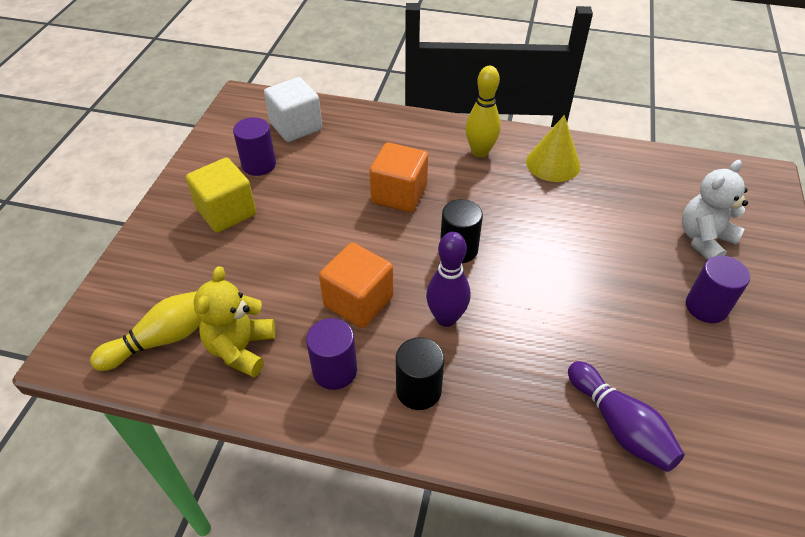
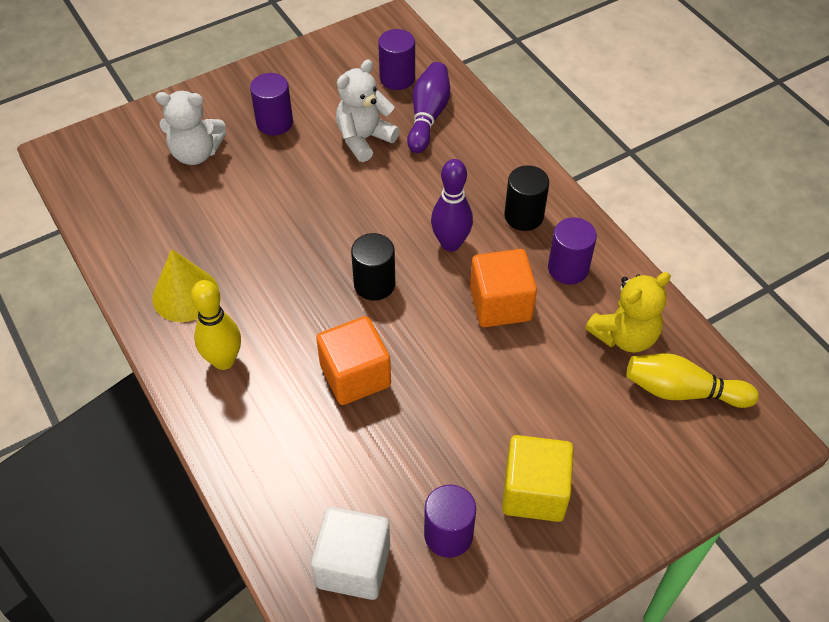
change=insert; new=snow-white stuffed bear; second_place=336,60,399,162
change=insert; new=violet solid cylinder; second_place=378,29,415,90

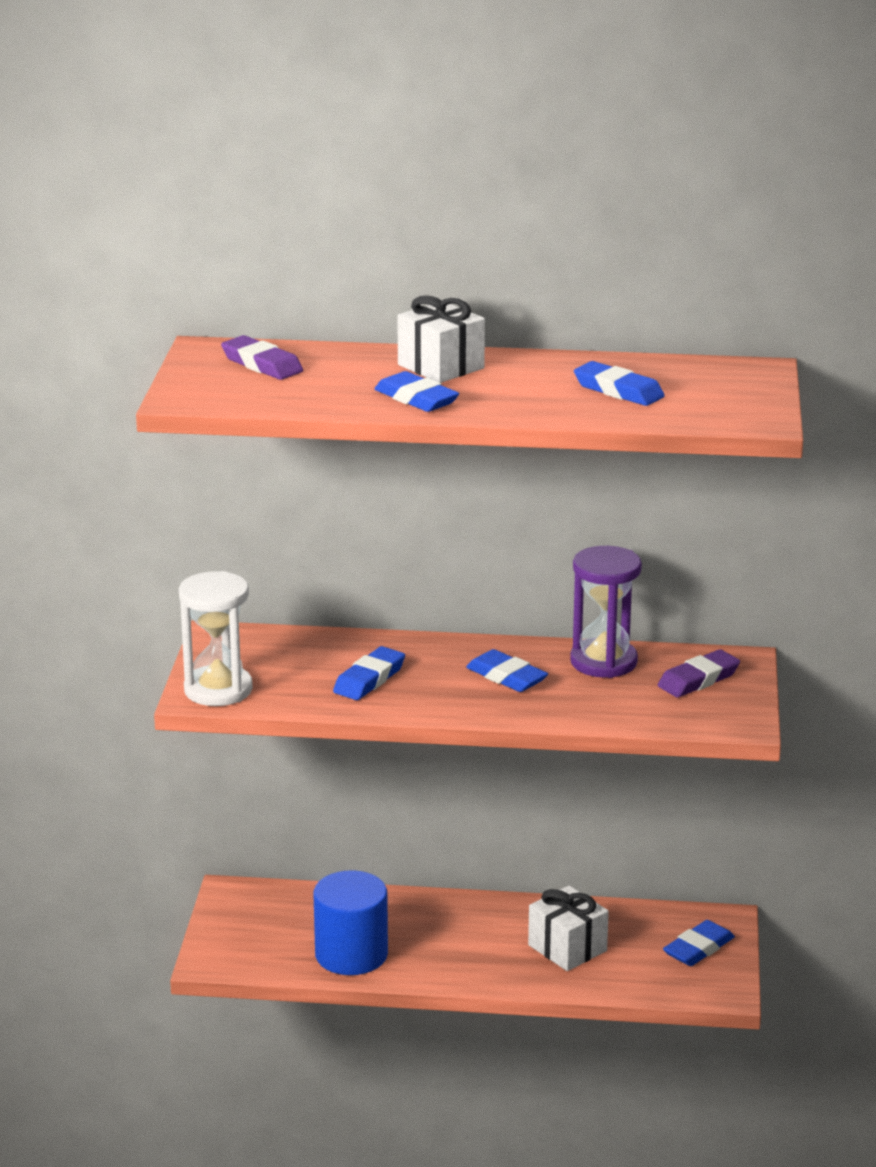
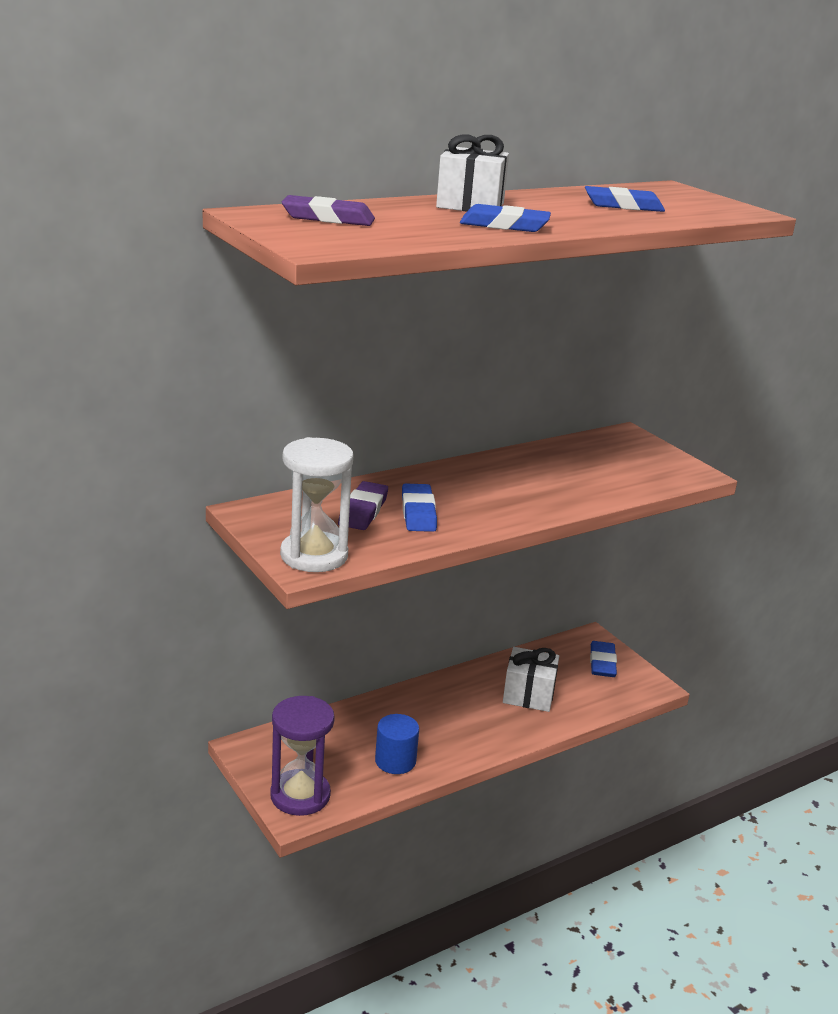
change=resize; old=cobalt solid cylinder; first_place=313,870,388,975; second_place=375,714,419,774; factor=0.64
change=delete; old=cobalt eraser; first_place=466,649,548,692
change=move; old=violet sandglass; first_place=570,546,642,678; second_place=270,696,335,816
change=move; old=violet eraser; first_place=658,649,740,697; second_place=338,481,388,530

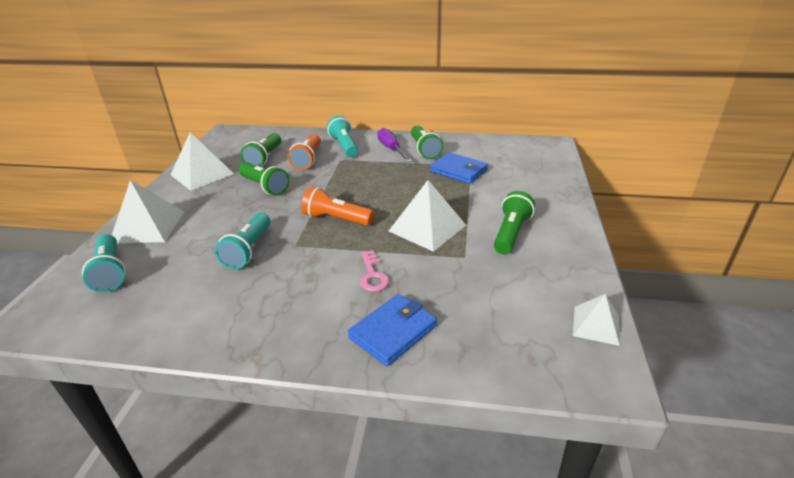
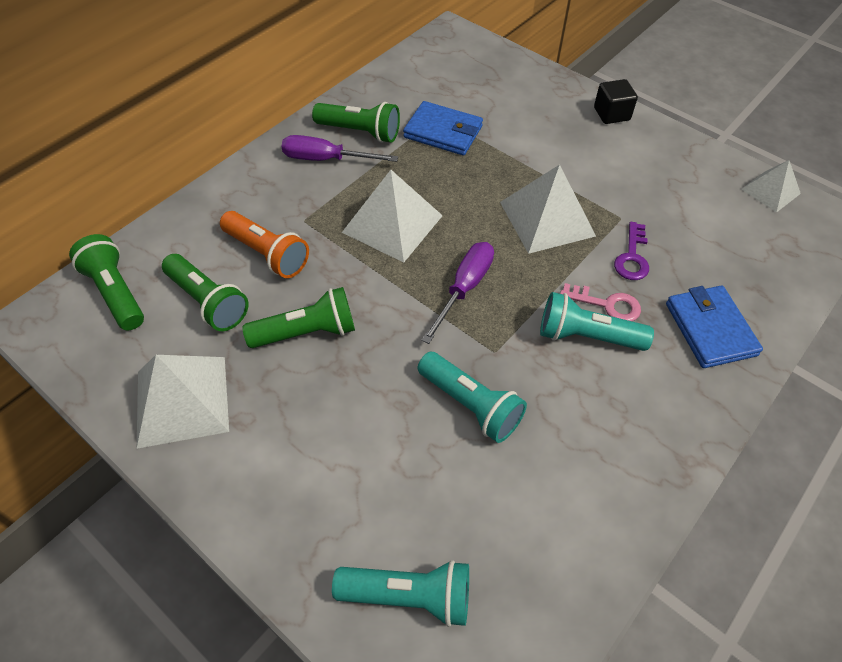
change=move; old=snow-white solid pyramid; first_place=112,180,184,243; second_place=342,170,443,263
change=replace; old=bright orange torch; new=violet flat screwdriver; first_place=302,186,374,226; second_place=421,242,494,344
change=move; old=teal torch; first_place=327,116,358,157; second_place=540,292,654,351
change=rotate; old=cobalt wallet; first_place=430,152,488,184; second_place=403,101,483,156; degrees=45
change=move; old=emerald torch; first_place=494,191,535,254; second_place=69,234,144,330
change=insert; new=ebony block; second_place=594,79,638,124
change=insert; new=violet latchkey; second_place=614,222,649,280

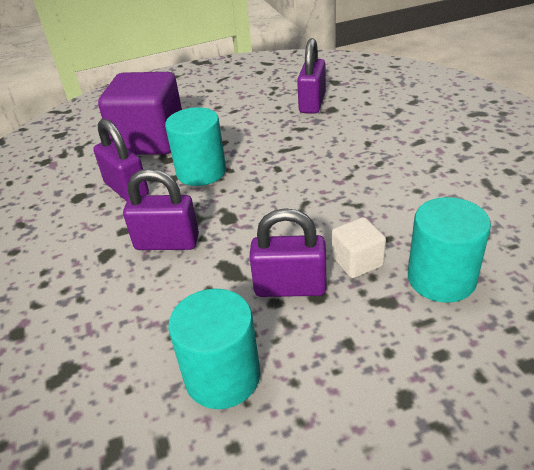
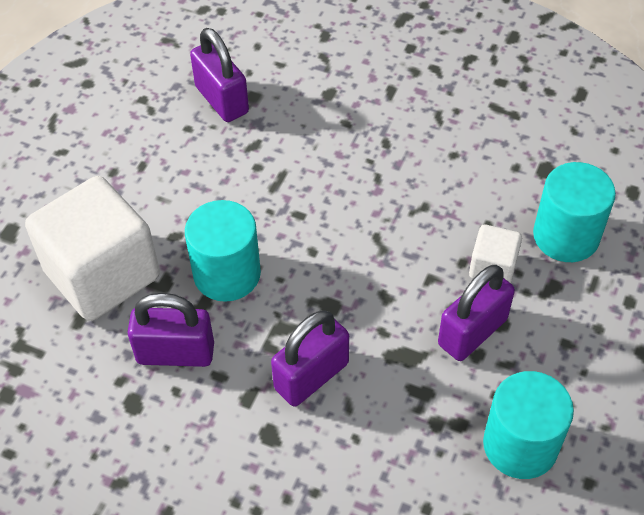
change=recolor; old=violet block; new=snow-white block; first_place=98,72,182,155; second_place=25,176,160,321

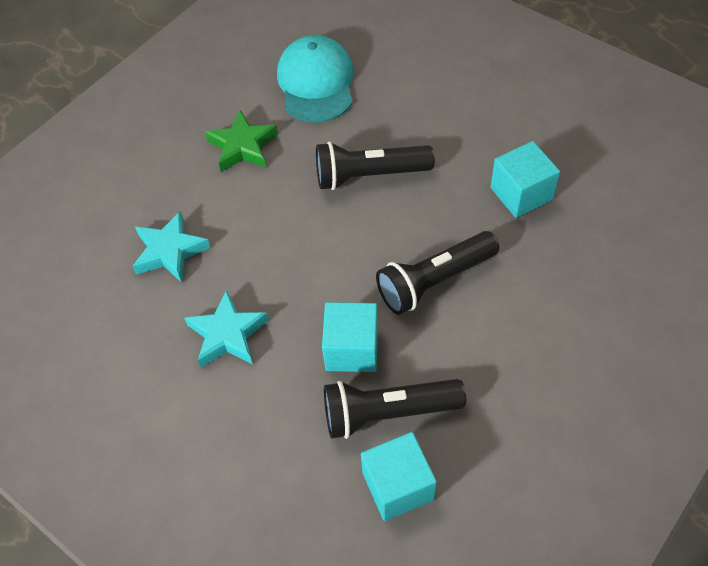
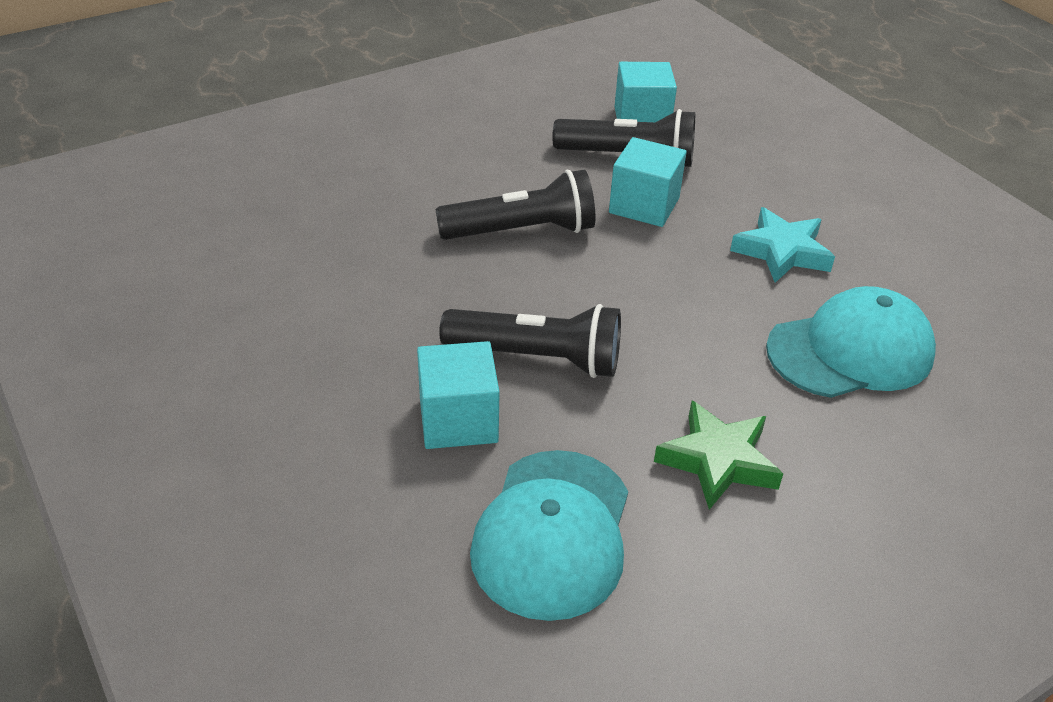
change=replace; old=teal star; new=teal cap; first_place=132,211,211,283; second_place=766,286,936,398
change=move; old=teal block; first_place=491,141,560,218; second_place=417,341,500,449

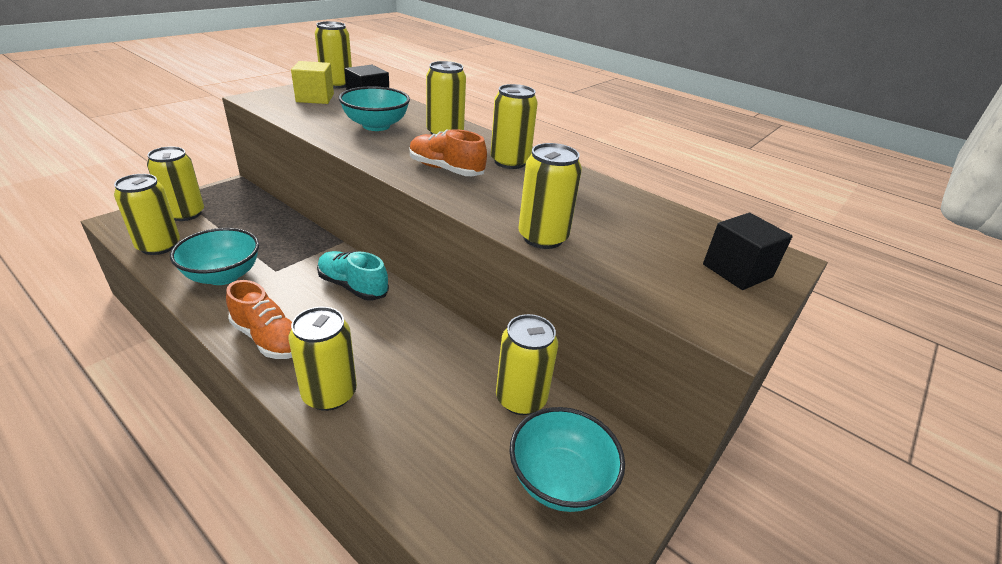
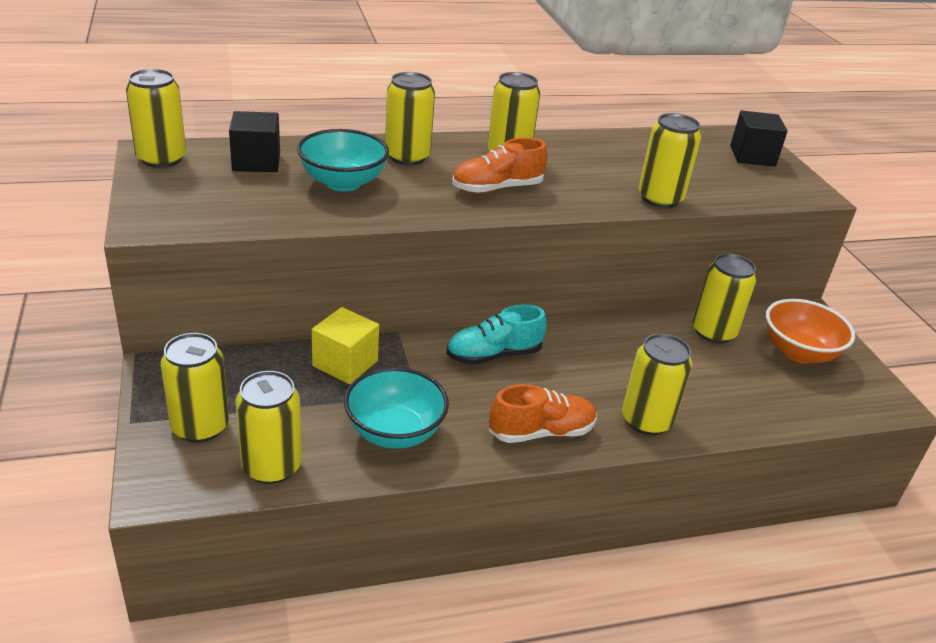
change=move; old=yellow block; first_place=291,61,334,104; second_place=312,307,379,384
change=recolor; old=teal deep dish; new=bright orange deep dish; first_place=509,407,625,512; second_place=766,299,855,363

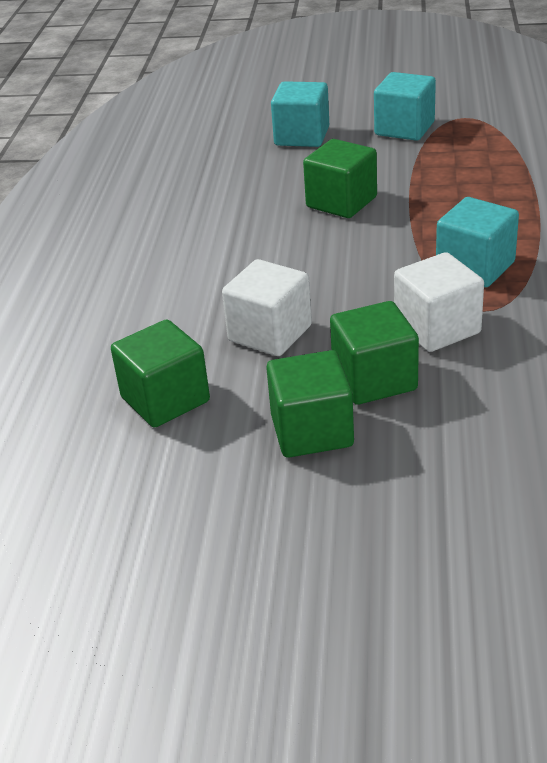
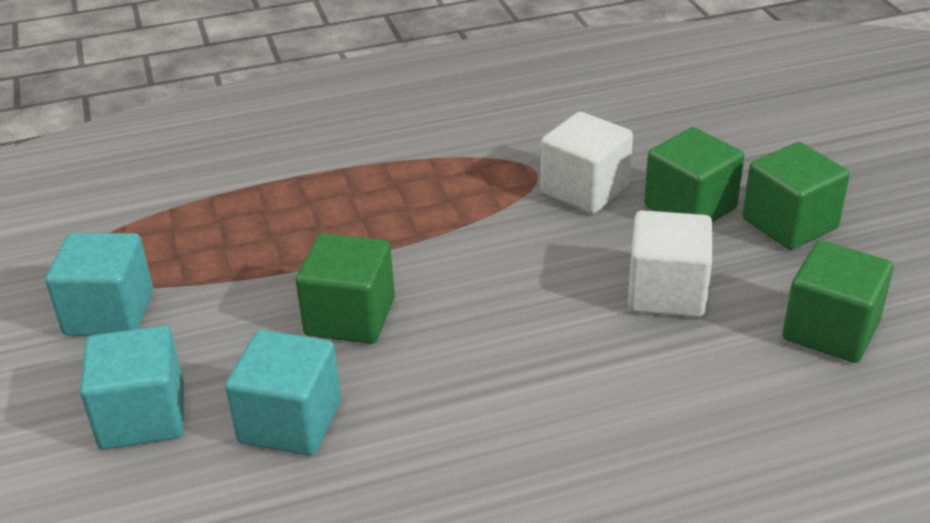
change=move; old=teal block; first_place=436,197,519,287; second_place=225,330,341,456

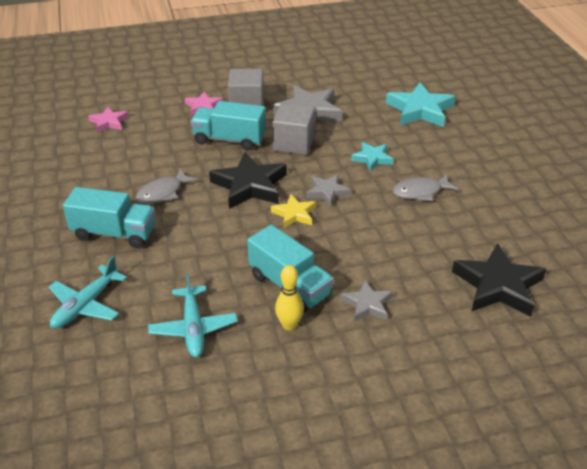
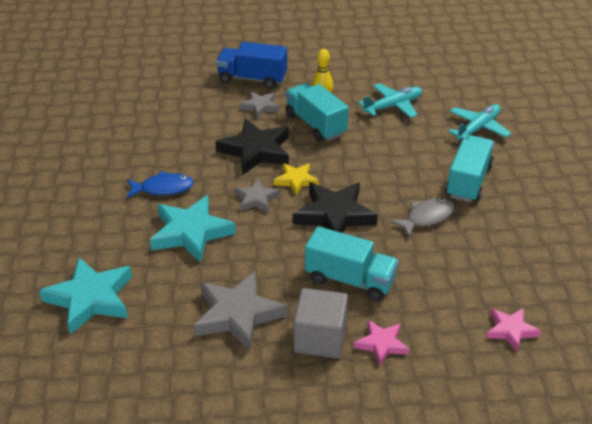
change=rotate; old=teal truck; first_place=63,187,155,248; second_place=446,135,494,202; degrees=90
change=rotate; old=teal aeroplane; first_place=148,273,238,357; second_place=358,83,422,118; degrees=60
change=delete; old=grey block; first_place=272,103,315,155
change=resize; old=teal star; first_place=351,142,393,171; second_place=150,195,236,263; factor=1.79
change=recolor; old=grey toy fish; new=cobalt toy fish; first_place=393,173,459,201; second_place=127,171,194,198
change=move; old=ebony star; first_place=452,243,546,317; second_place=215,119,289,175
change=insert; new=cobalt truck; second_place=216,42,287,89

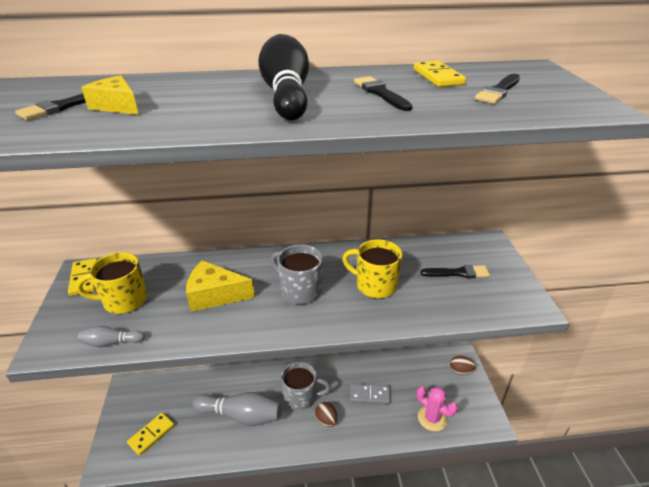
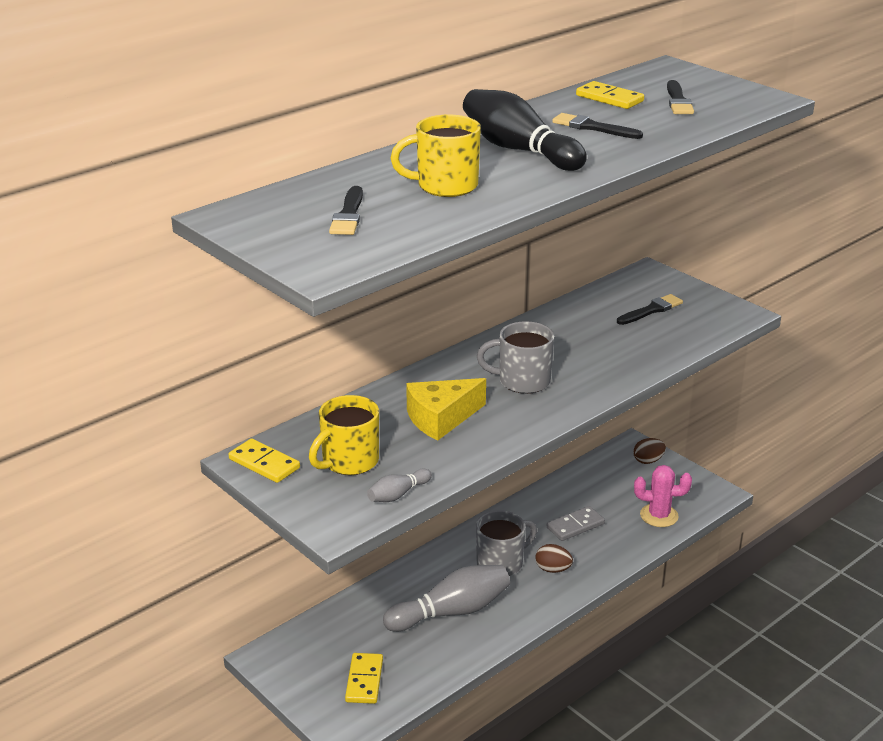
change=delete; old=yellow cheese wedge; first_place=81,76,139,115
change=move; old=yellow coffee mug; first_place=342,239,403,298; second_place=391,115,481,197

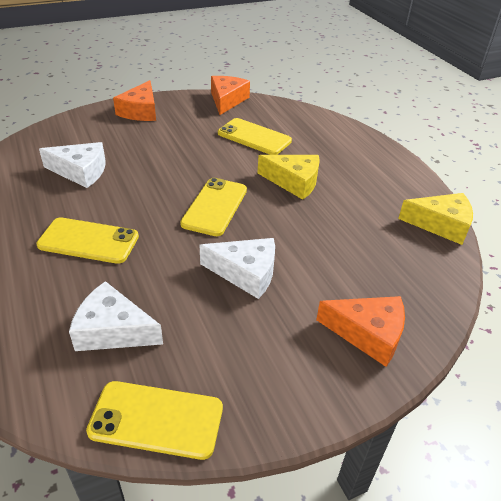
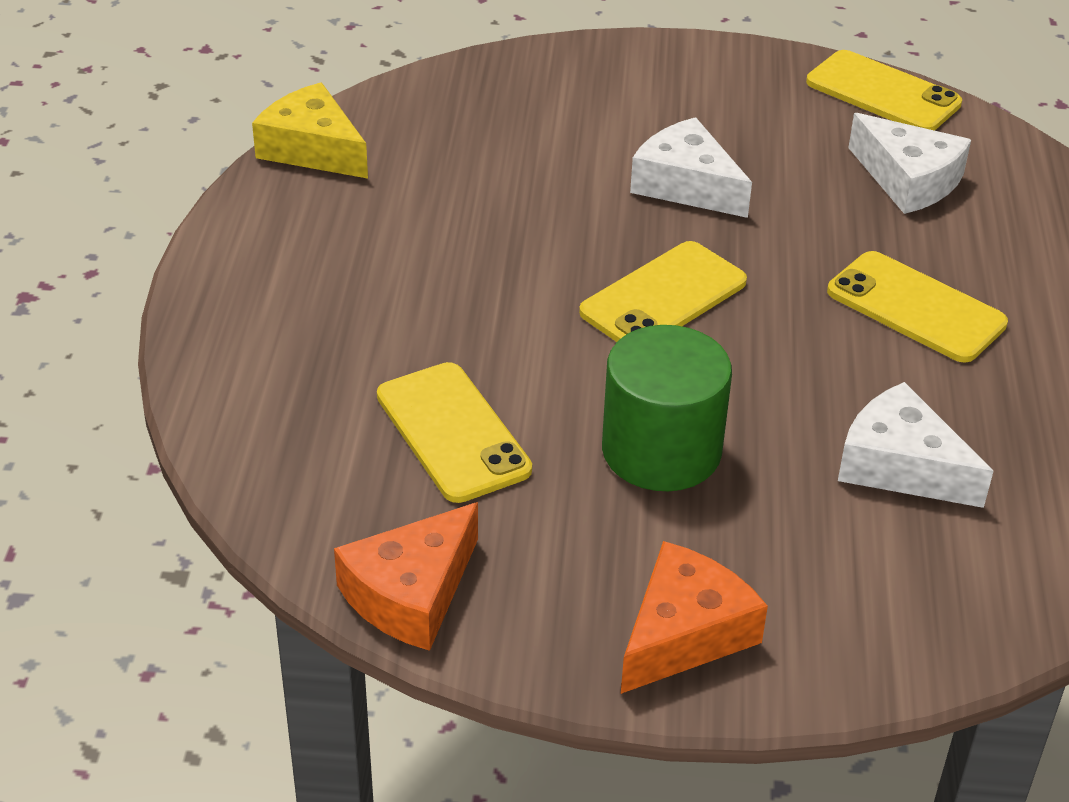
change=delete; old=yellow cheese wedge; first_place=258,155,320,200
change=delete; old=bright orange cheese wedge; first_place=316,296,405,367
change=insert; new=emerald solid cylinder; second_place=602,325,732,491

